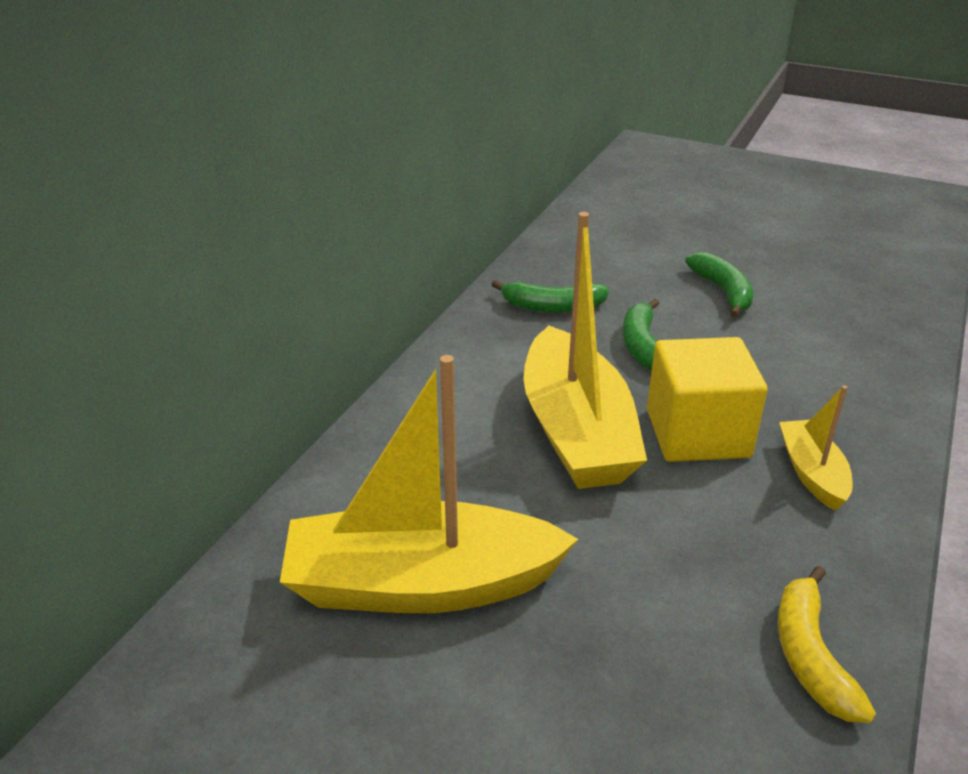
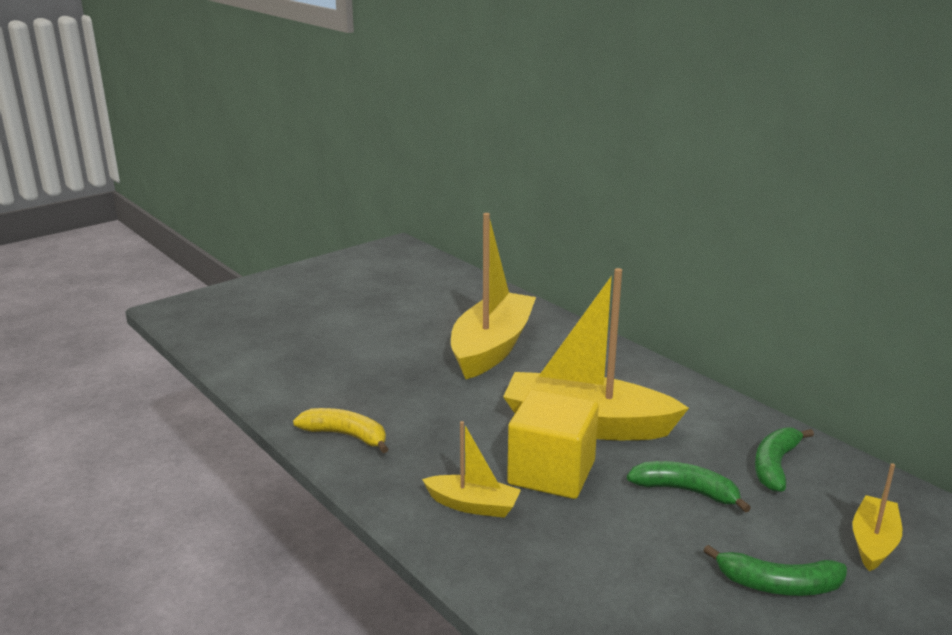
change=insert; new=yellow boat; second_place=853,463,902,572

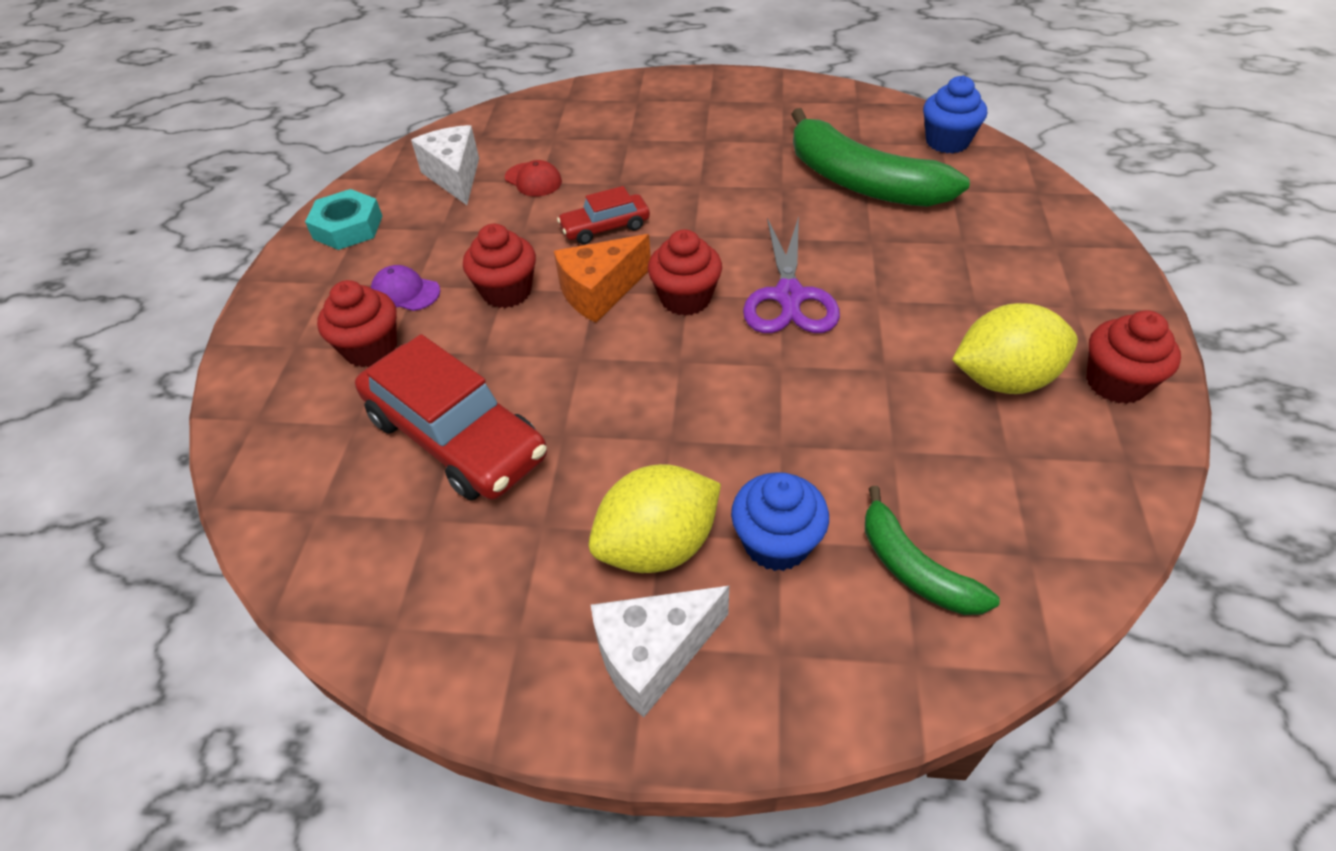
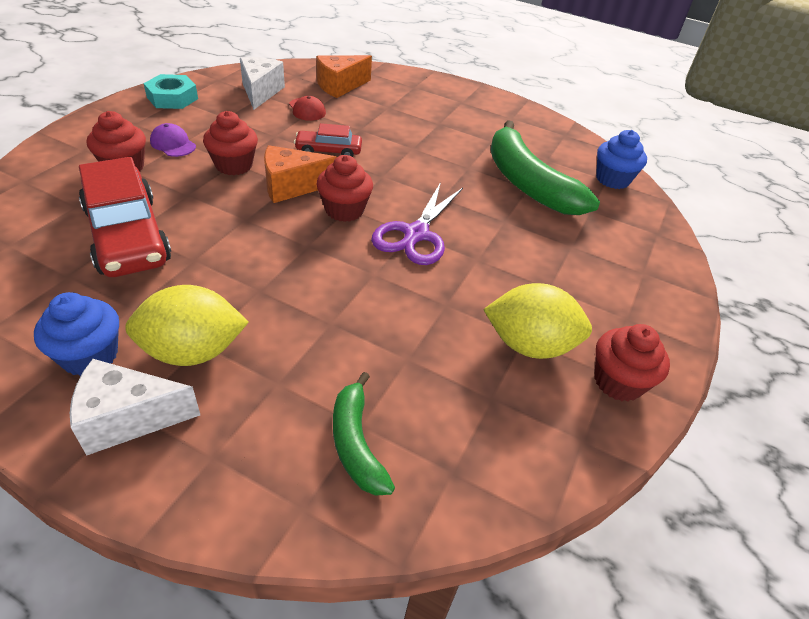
change=move; old=cobalt muffin; first_place=731,472,829,571; second_place=34,292,119,376
change=insert; new=bright orange cheese wedge; second_place=316,55,372,98

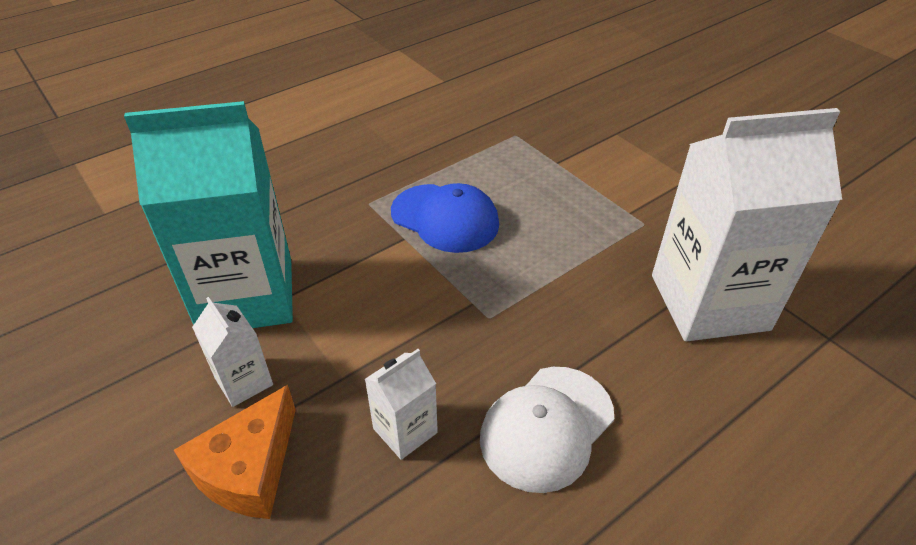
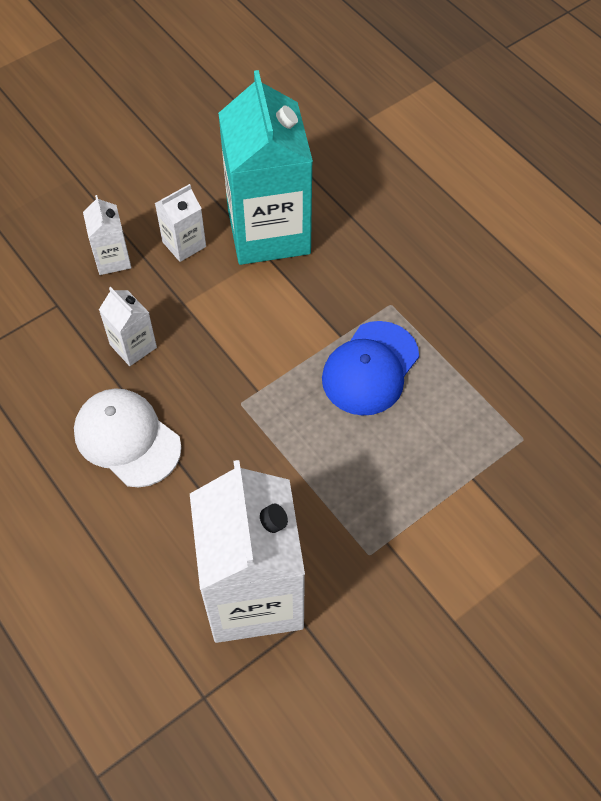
change=replace; old=bright orange cheese wedge; new=snow-white juice carton; first_place=174,385,296,519; second_place=83,195,131,275

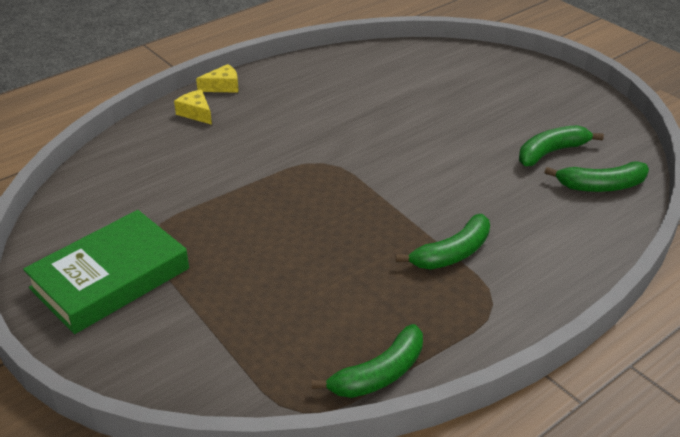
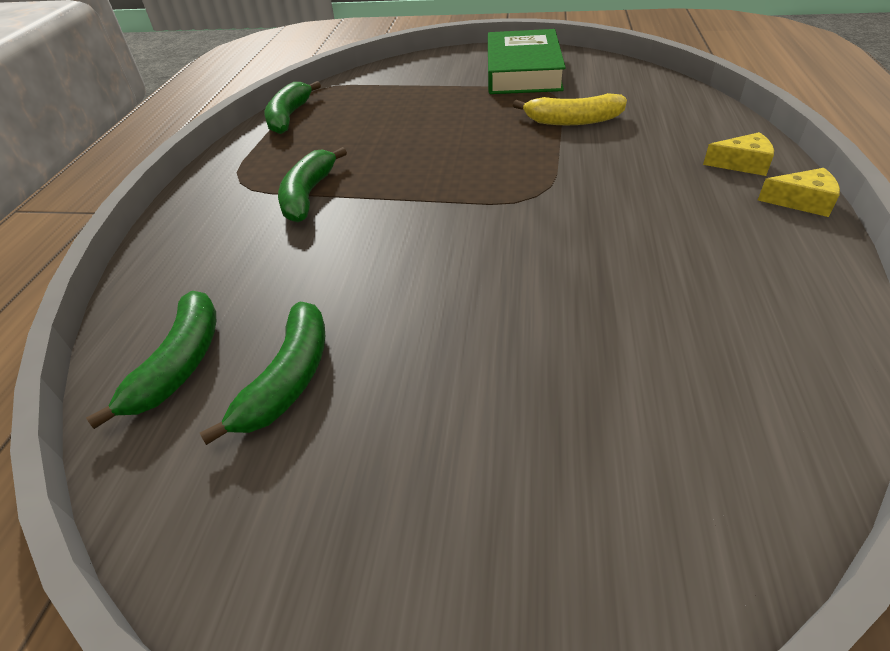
change=rotate; old=yellow cheese wedge; first_place=196,64,238,93; second_place=758,168,840,217; degrees=-105
change=rotate; old=emerald banana; first_place=545,161,649,192; second_place=86,291,216,429; degrees=150
change=insert; new=yellow banana; second_place=513,93,627,125

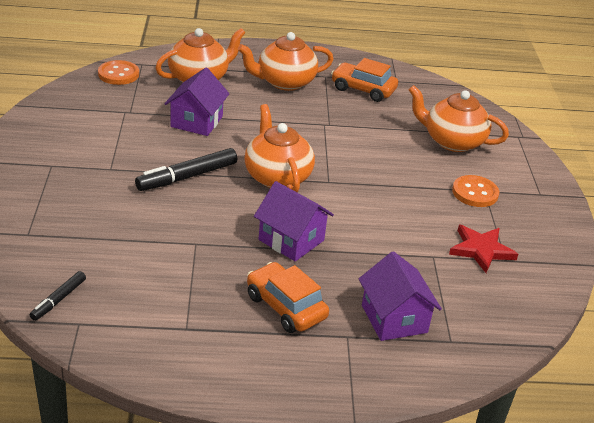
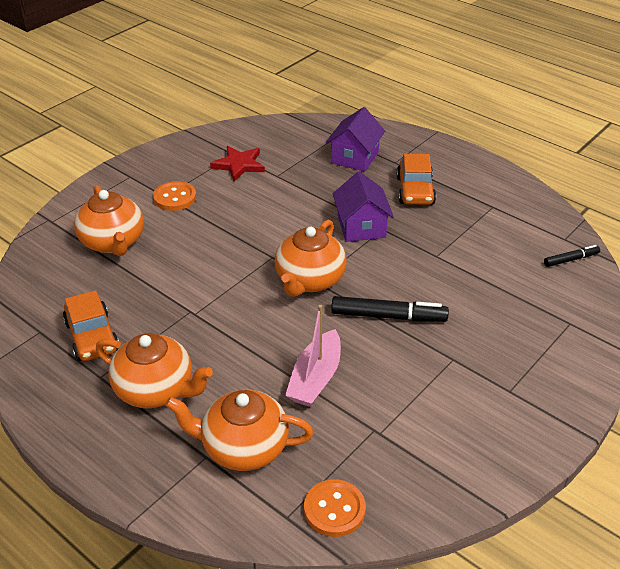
change=replace; old=violet house; new=pink boat; first_place=164,68,230,136; second_place=285,305,341,407

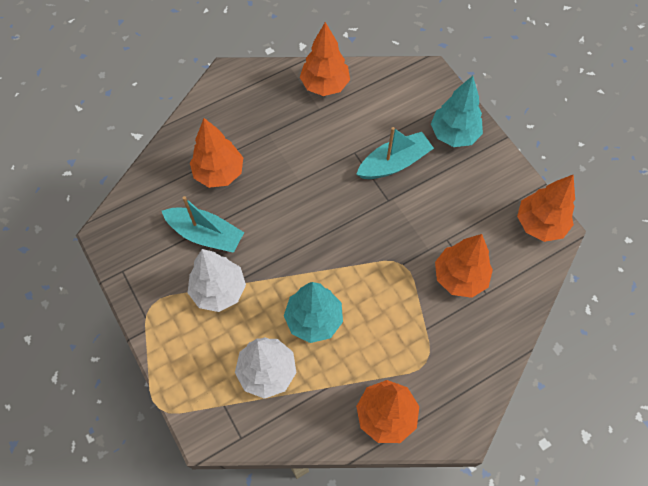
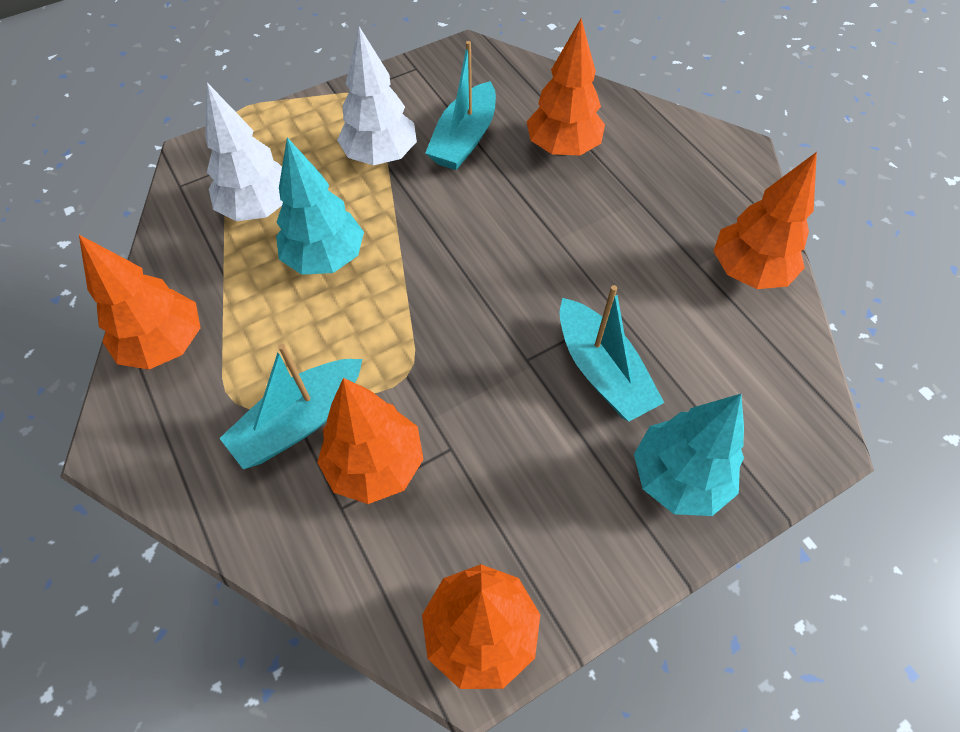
change=insert; new=teal boat; second_place=219,344,362,469

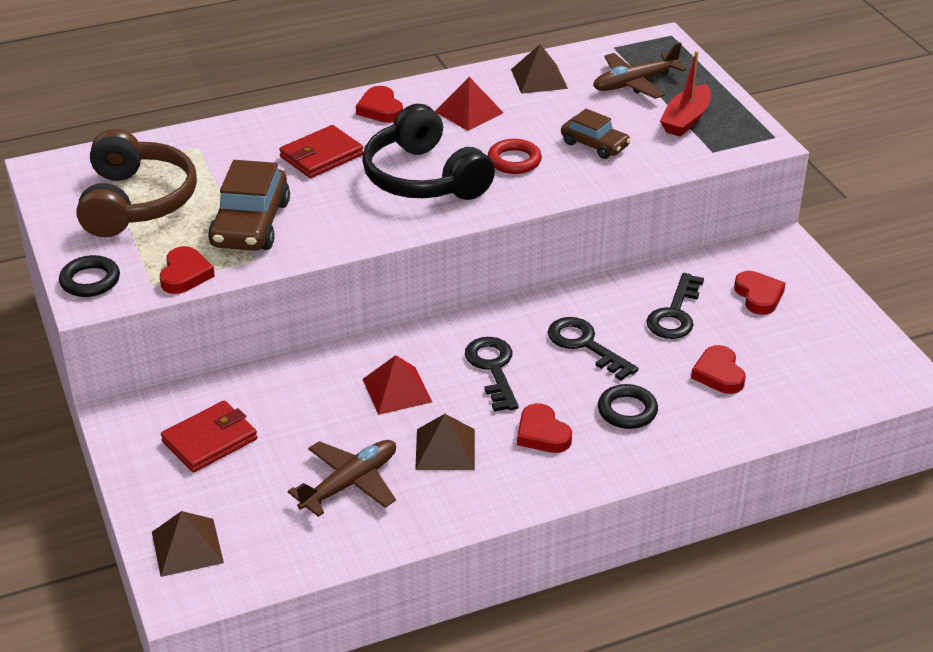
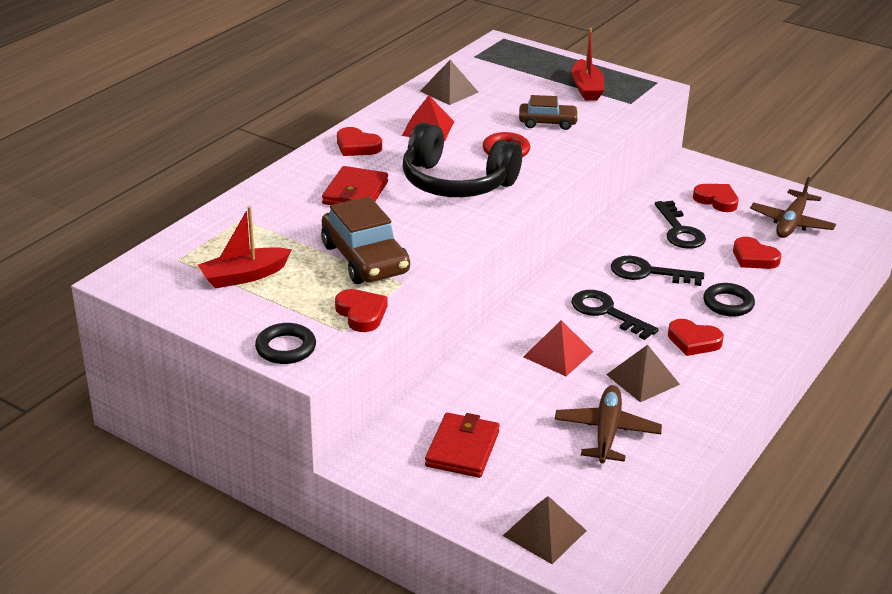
change=replace; old=brown over-ear headphones; new=scarlet boat; first_place=76,129,197,237; second_place=198,206,292,288
change=move; old=brown aeroplane; first_place=593,42,687,99; second_place=750,177,836,238

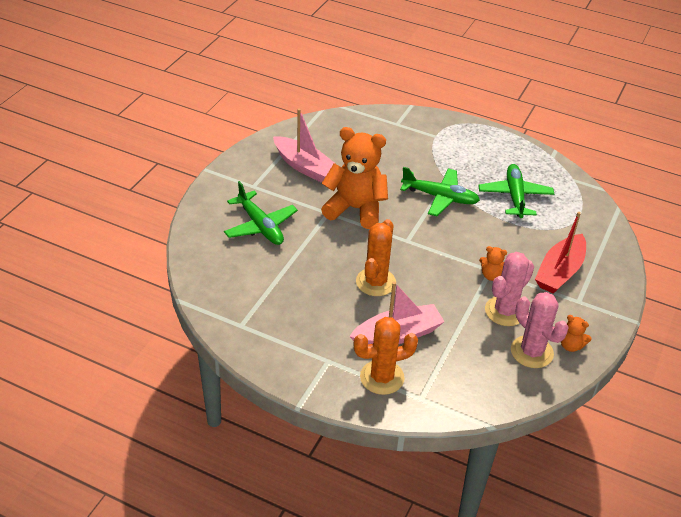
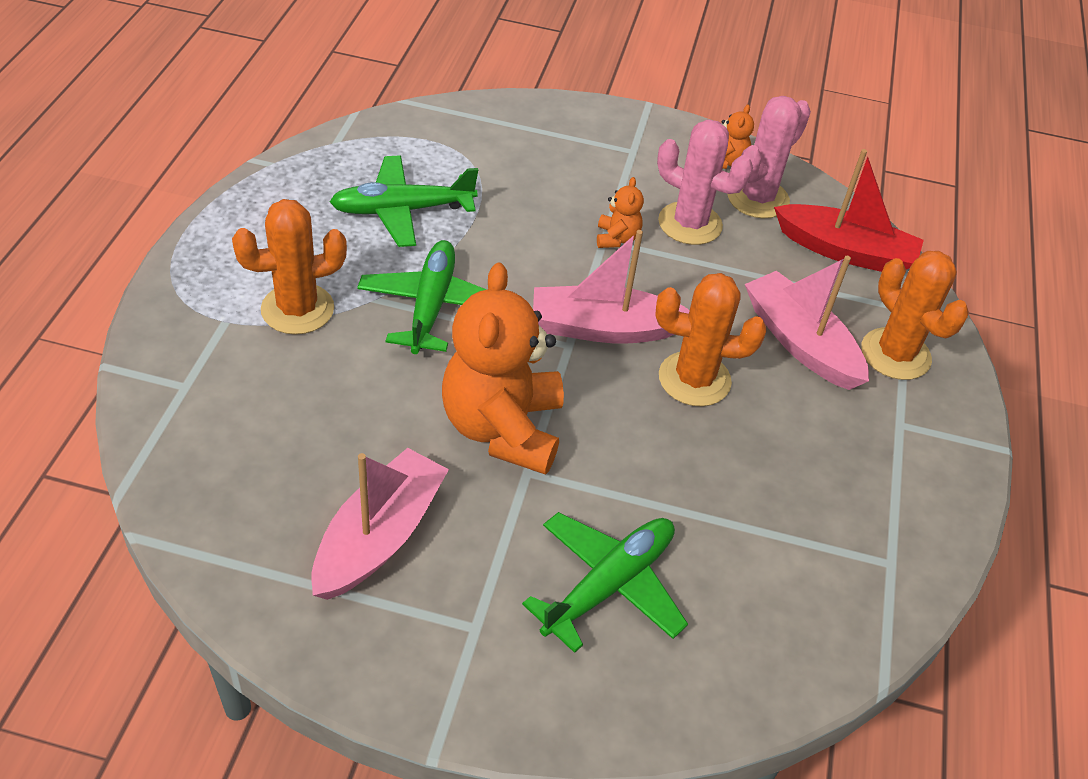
change=move; old=scarlet boat; first_place=535,212,586,294; second_place=774,149,924,272
change=insert; new=bright orange prickly plant; second_place=232,199,347,335
change=insert; new=pink boat; second_place=533,230,690,344

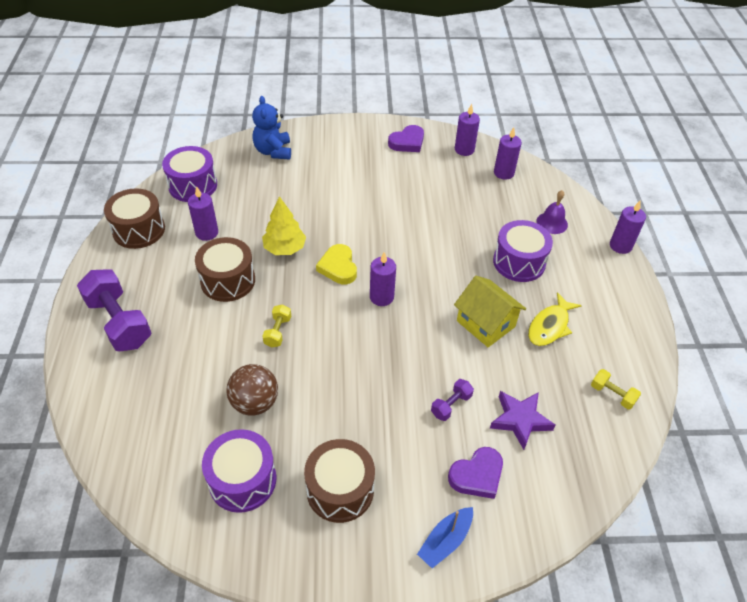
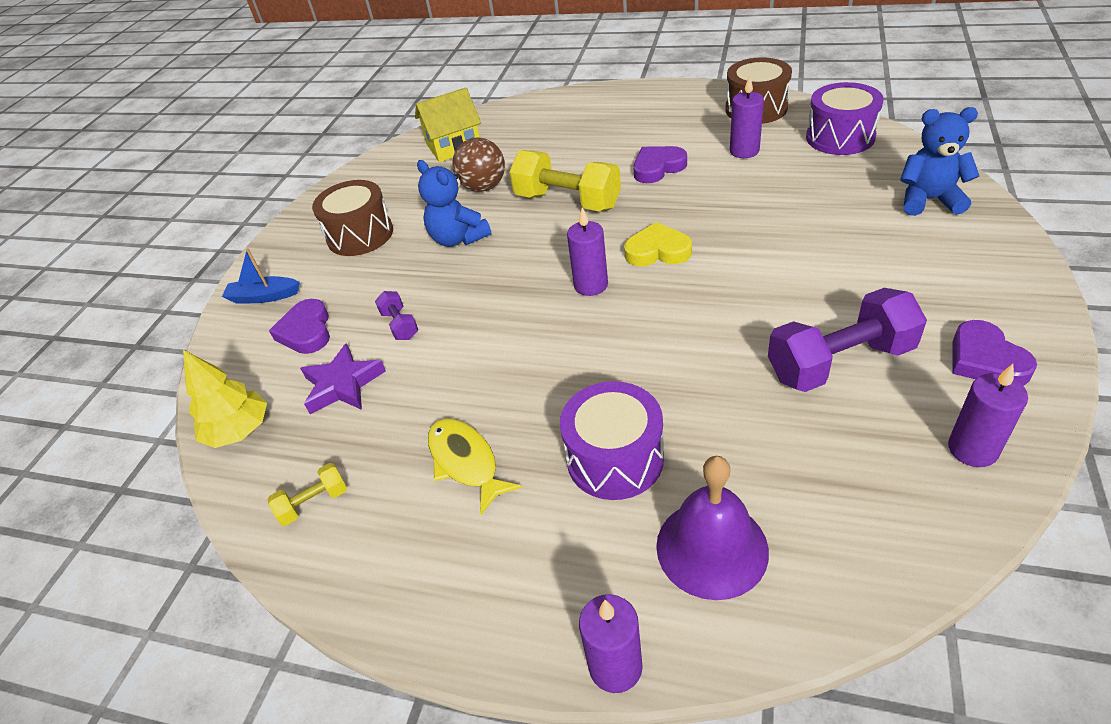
change=move; old=violet free weight; first_place=77,269,151,351; second_place=768,288,927,392
change=replace; old=brown toy drum; new=violet heart; first_place=195,237,255,302; second_place=633,146,687,183
change=delete; old=violet toy drum; first_place=202,429,276,513
change=move; old=yellow tree; first_place=262,196,306,255; second_place=183,350,267,448
change=resize; old=yellow free weight; first_place=262,304,291,347; second_place=509,150,621,211; factor=2.09
change=rotate; old=cobalt boat; first_place=417,507,473,568; second_place=222,248,300,304; degrees=-60
change=move; old=yellow house; first_place=454,276,526,347; second_place=415,87,481,162
change=delete; old=violet wax candle; first_place=494,127,522,180
change=resize; old=violet hand bell; first_place=537,190,568,234; second_place=656,456,769,600; factor=1.6
change=insert; new=cobalt stuffed bear; second_place=417,160,491,247

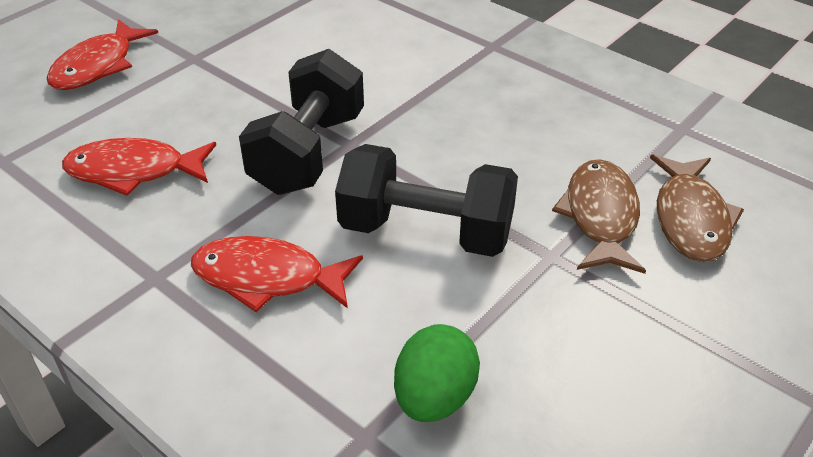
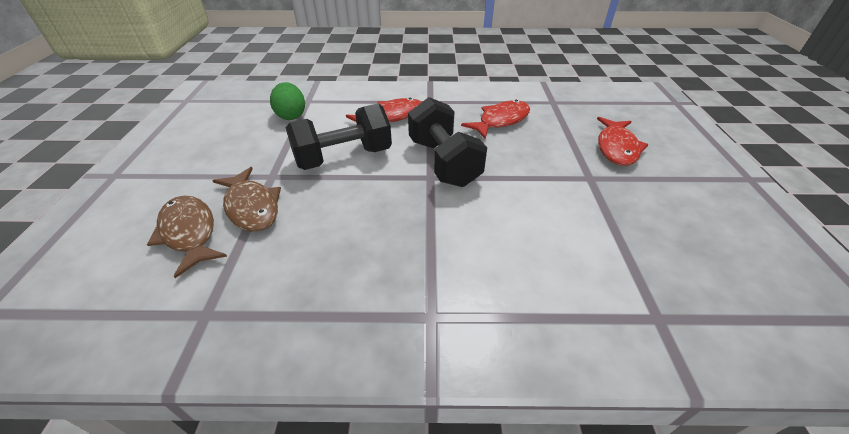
change=rotate; old=scarlet toy fish; first_place=47,19,158,90; second_place=597,117,649,166; degrees=-150

